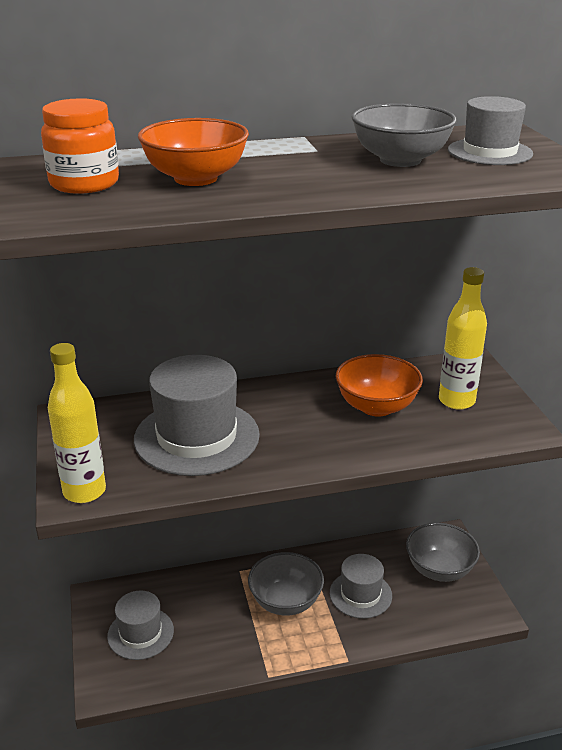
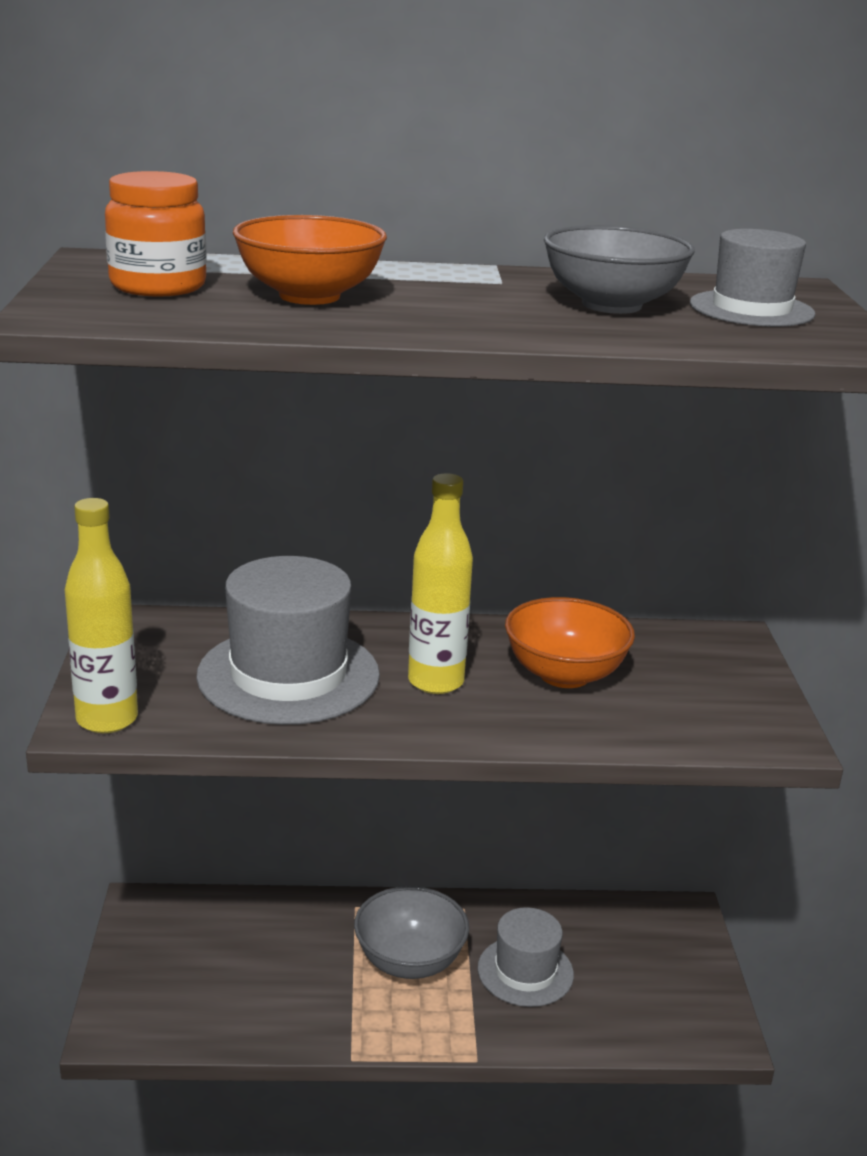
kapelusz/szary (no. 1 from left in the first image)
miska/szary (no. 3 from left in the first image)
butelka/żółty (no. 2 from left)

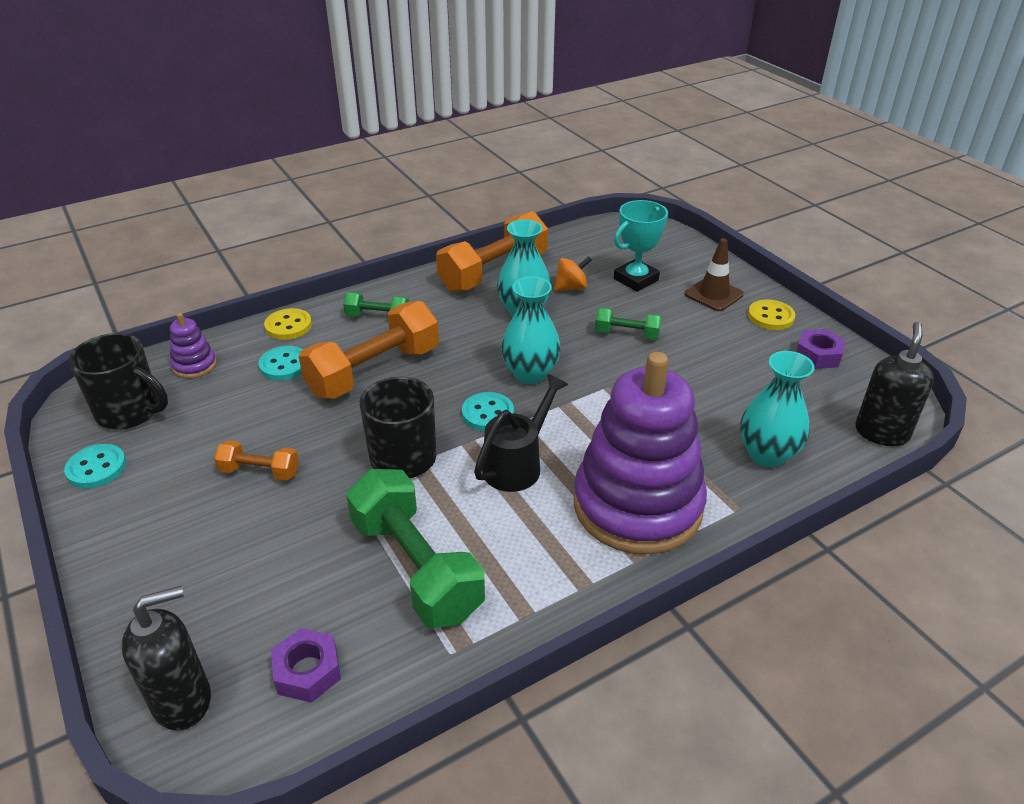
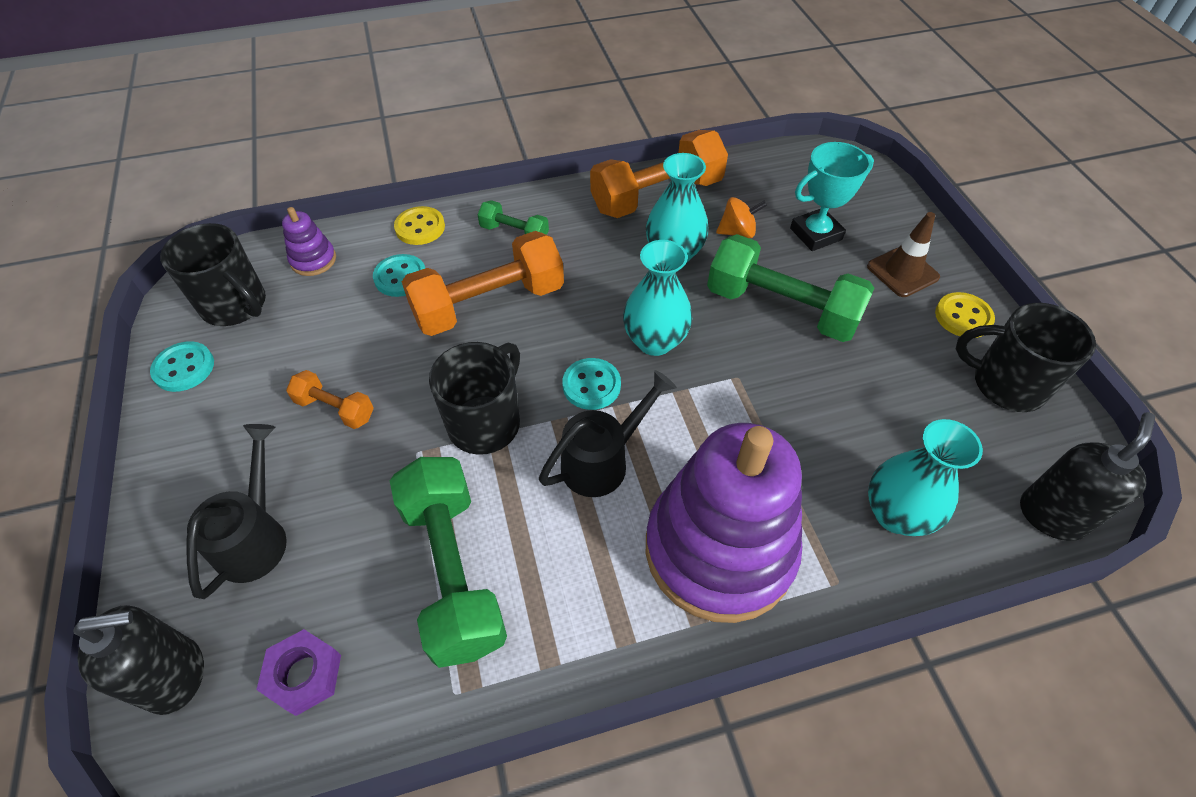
hantel/zielony (no. 3 from left)
kubek/czarny (no. 3 from left)
konewka/czarny (no. 1 from left)

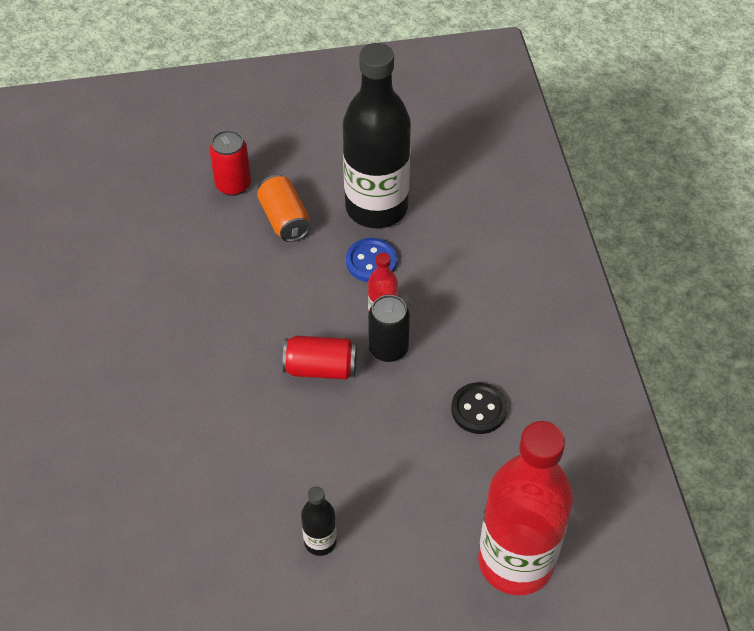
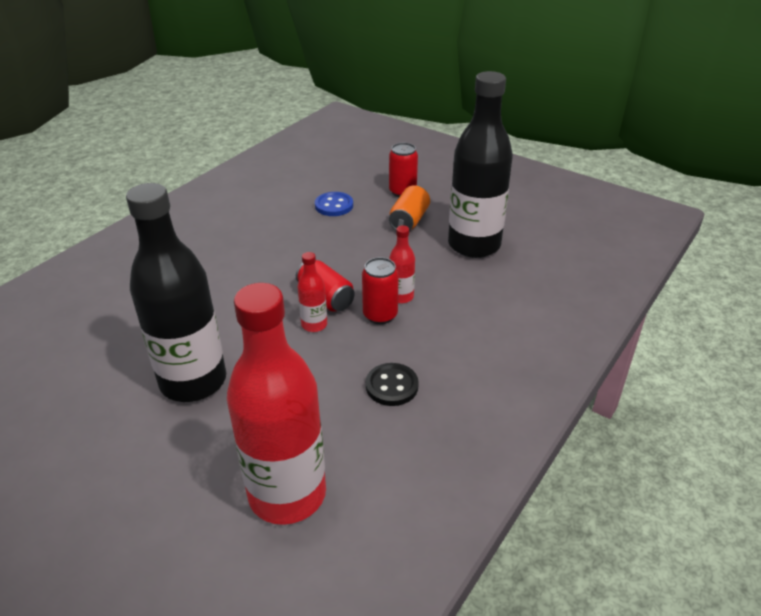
butelka/czarny (no. 1 from left)
guzik/niebieski
puszka/czerwony (no. 2 from left)
butelka/czerwony (no. 2 from left)

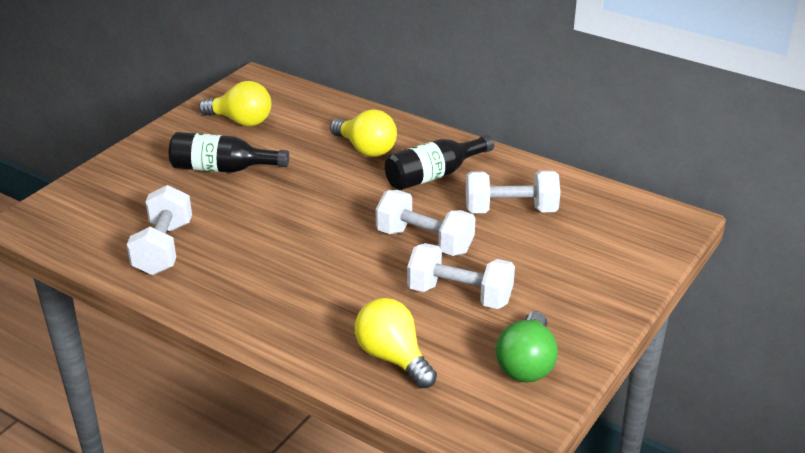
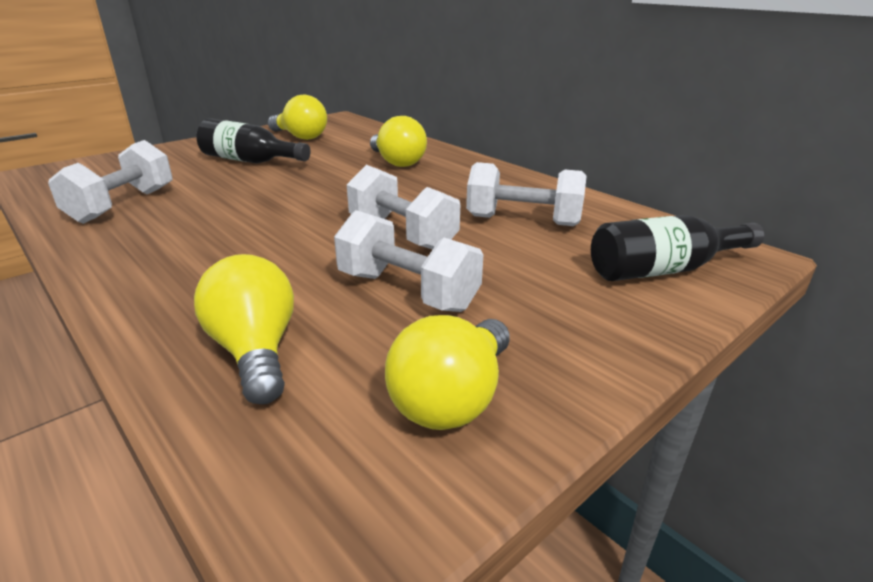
butelka/czarny (no. 2 from left)
żarówka/żółty (no. 4 from left)

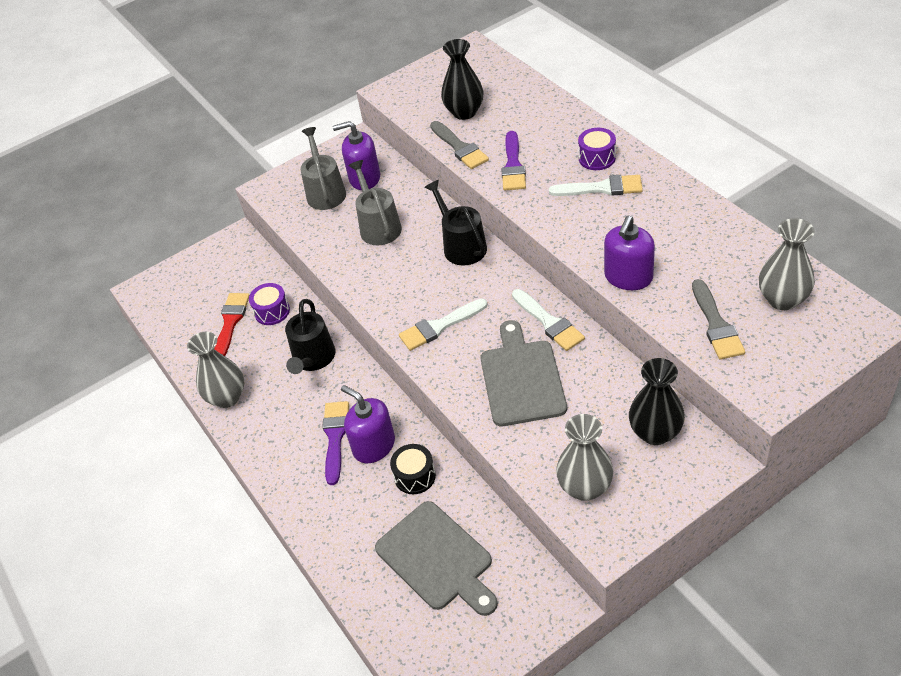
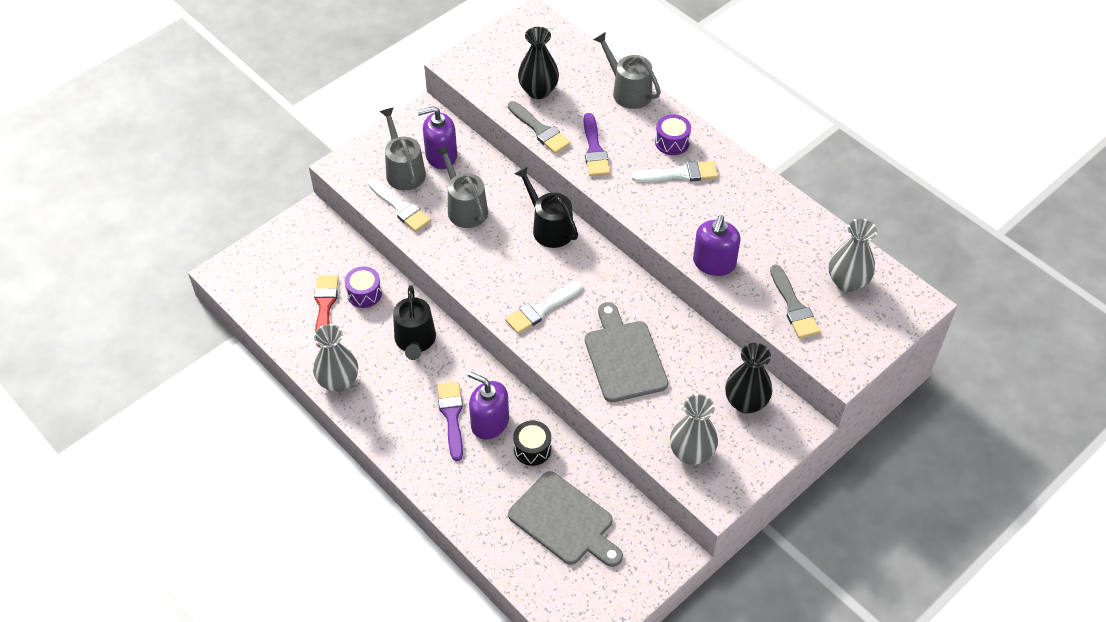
pędzel/biały (no. 1 from left)
konewka/szary (no. 3 from left)

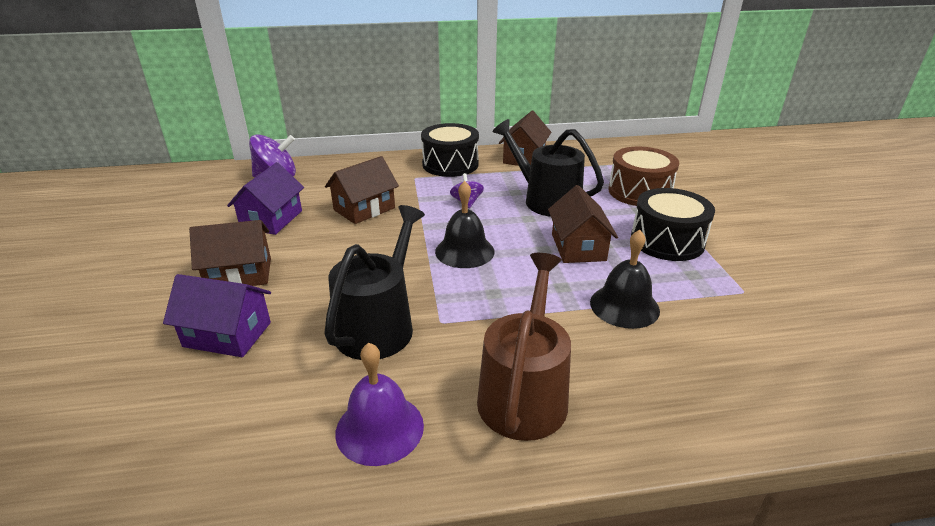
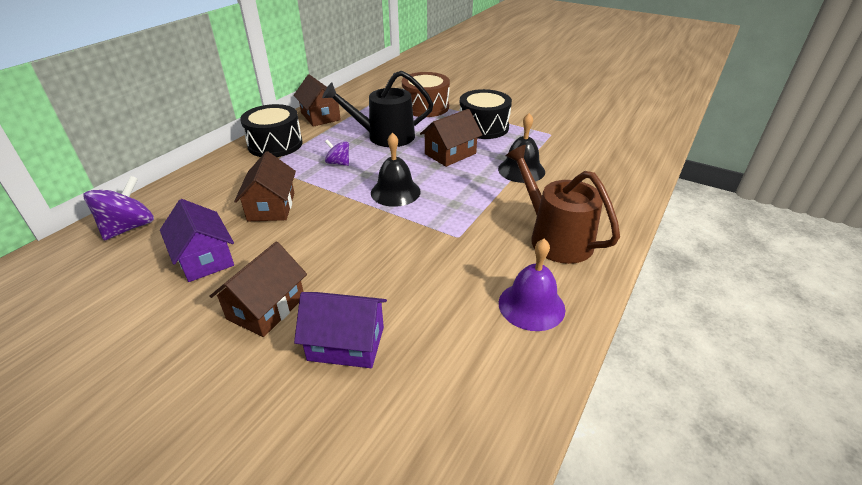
domek/fioletowy (no. 2 from left)
konewka/czarny (no. 1 from left in the first image)
domek/brązowy (no. 4 from left)

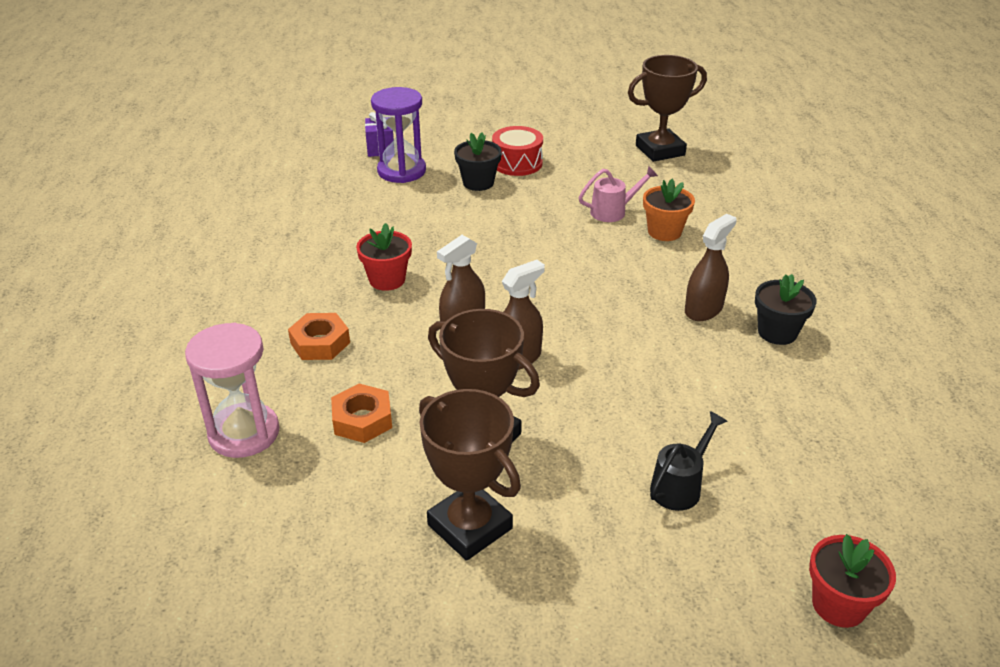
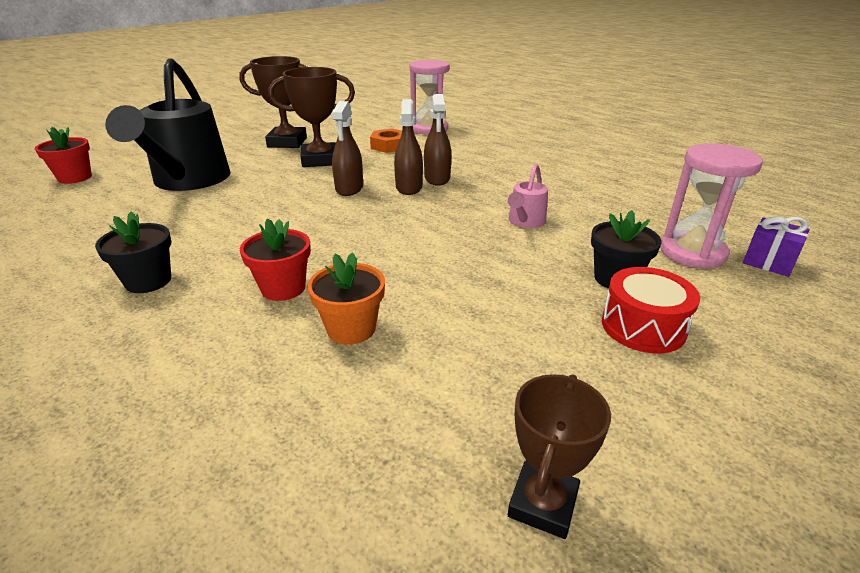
nakrętka/pomarańczowy (no. 1 from left in the first image)
doniczka/czerwony (no. 2 from left)
klepsydra/różowy (no. 2 from left)
konewka/różowy
puchar/brązowy (no. 3 from left)
konewka/czarny
spryskiwacz/brązowy (no. 3 from left)

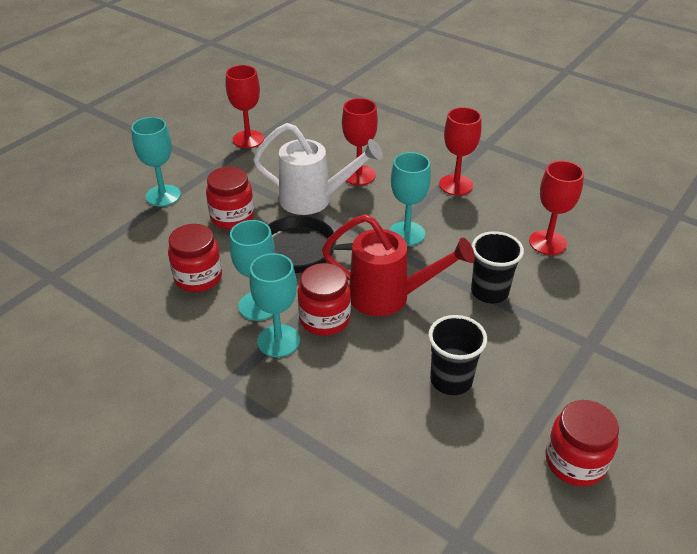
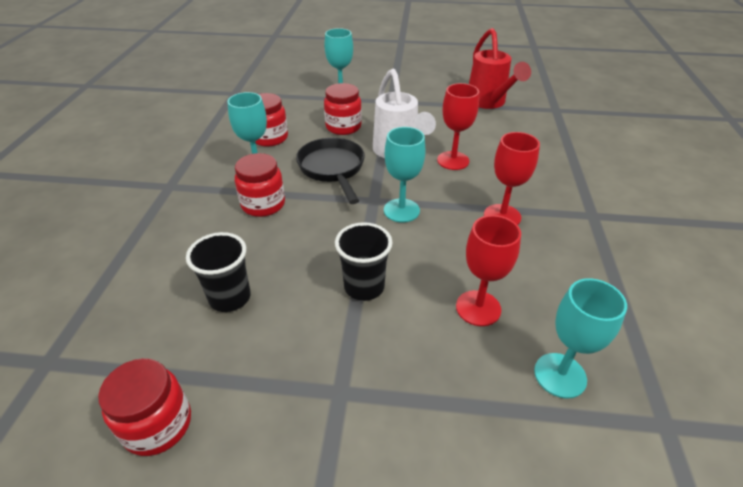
kielich/czerwony (no. 1 from left in the first image)
kielich/turkusowy (no. 4 from left)
konewka/czerwony

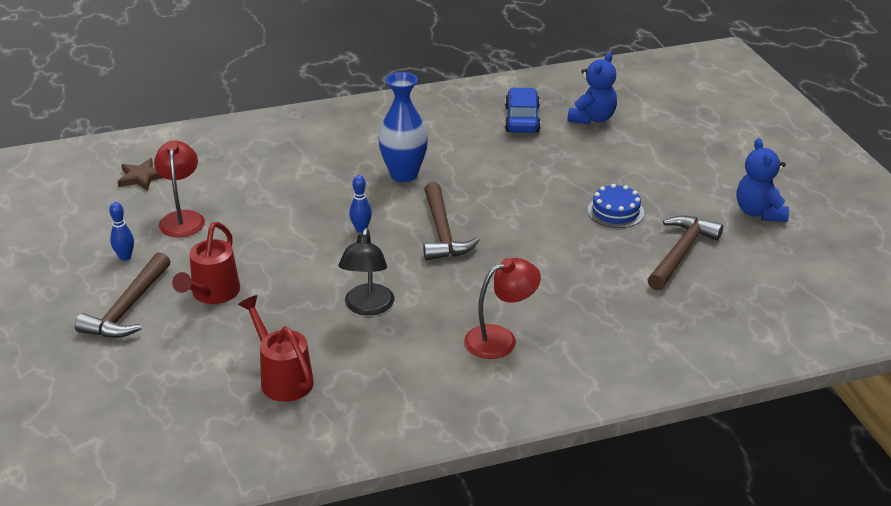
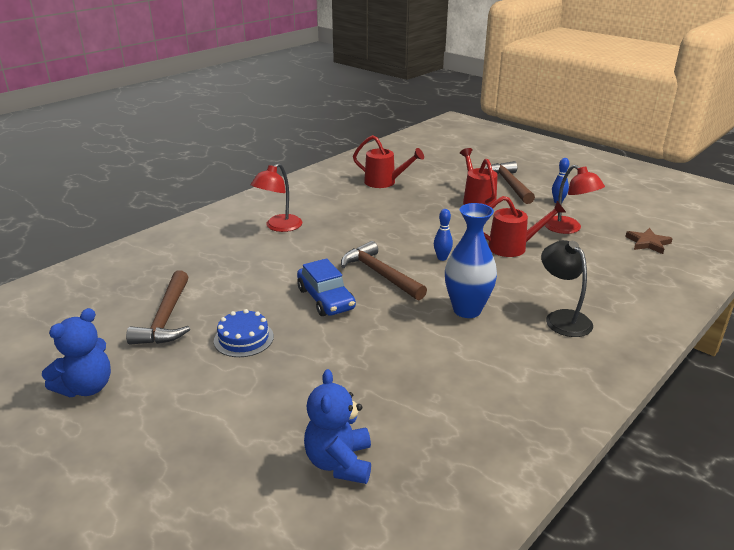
lampka/czarny
samochód/niebieski
miś/niebieski (no. 1 from left)
konewka/czerwony (no. 3 from left)

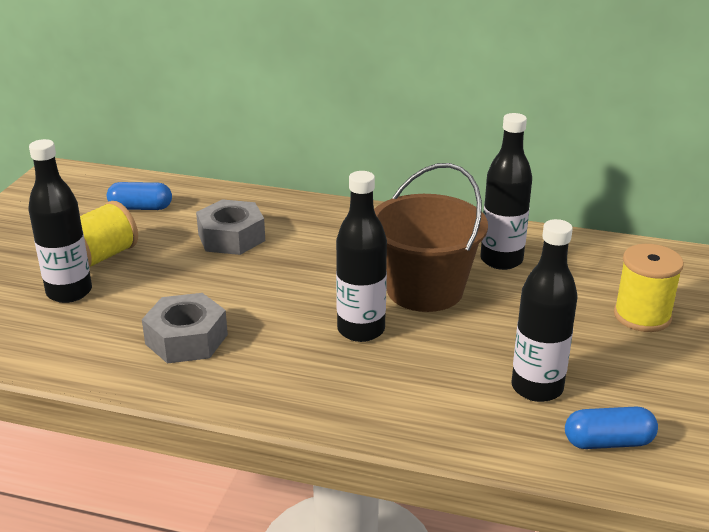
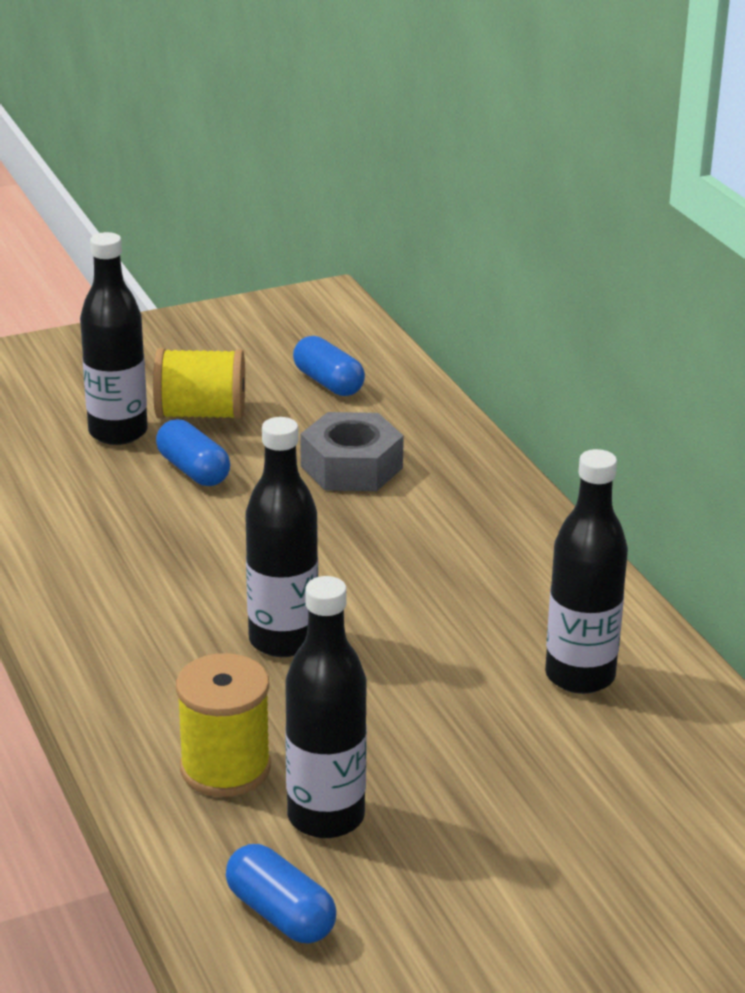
nakrętka/szary (no. 1 from left in the first image)
wiadro/brązowy
szpulka/żółty (no. 2 from left)
kapsułka/niebieski (no. 1 from left)

